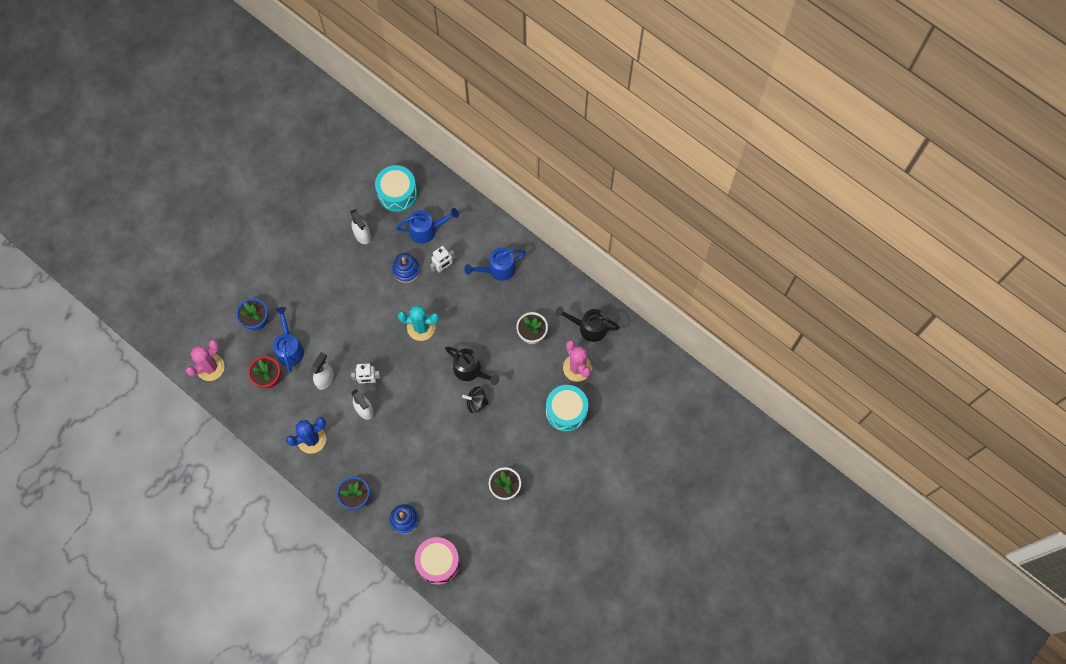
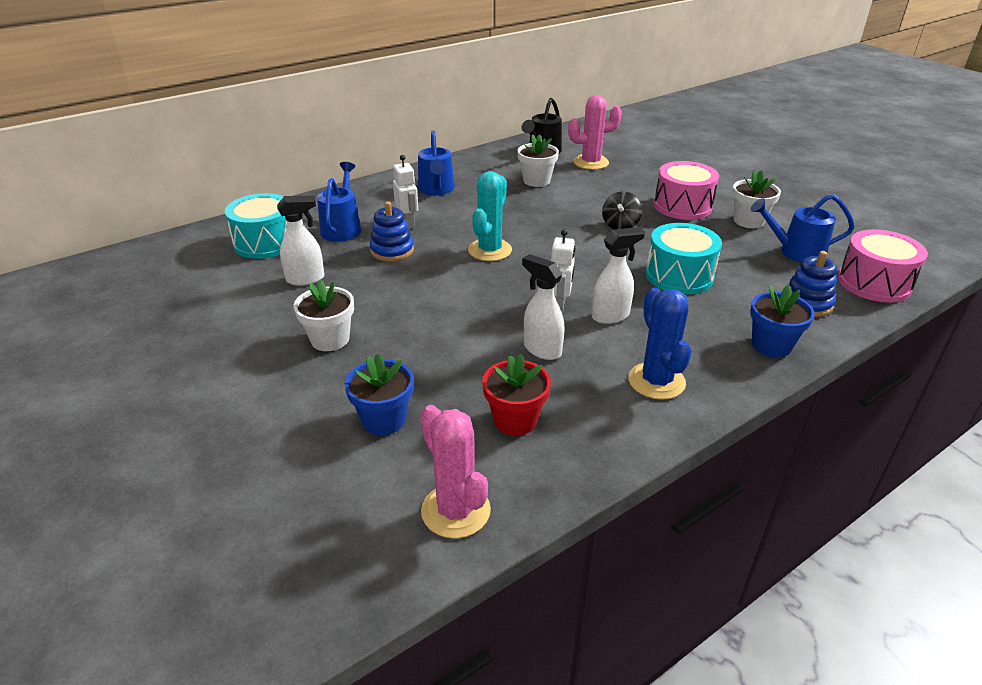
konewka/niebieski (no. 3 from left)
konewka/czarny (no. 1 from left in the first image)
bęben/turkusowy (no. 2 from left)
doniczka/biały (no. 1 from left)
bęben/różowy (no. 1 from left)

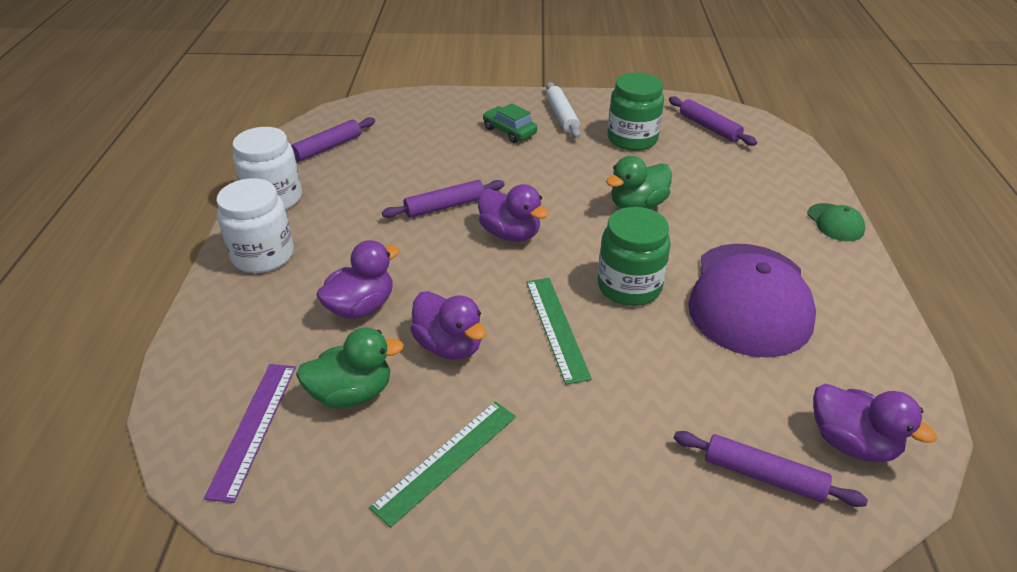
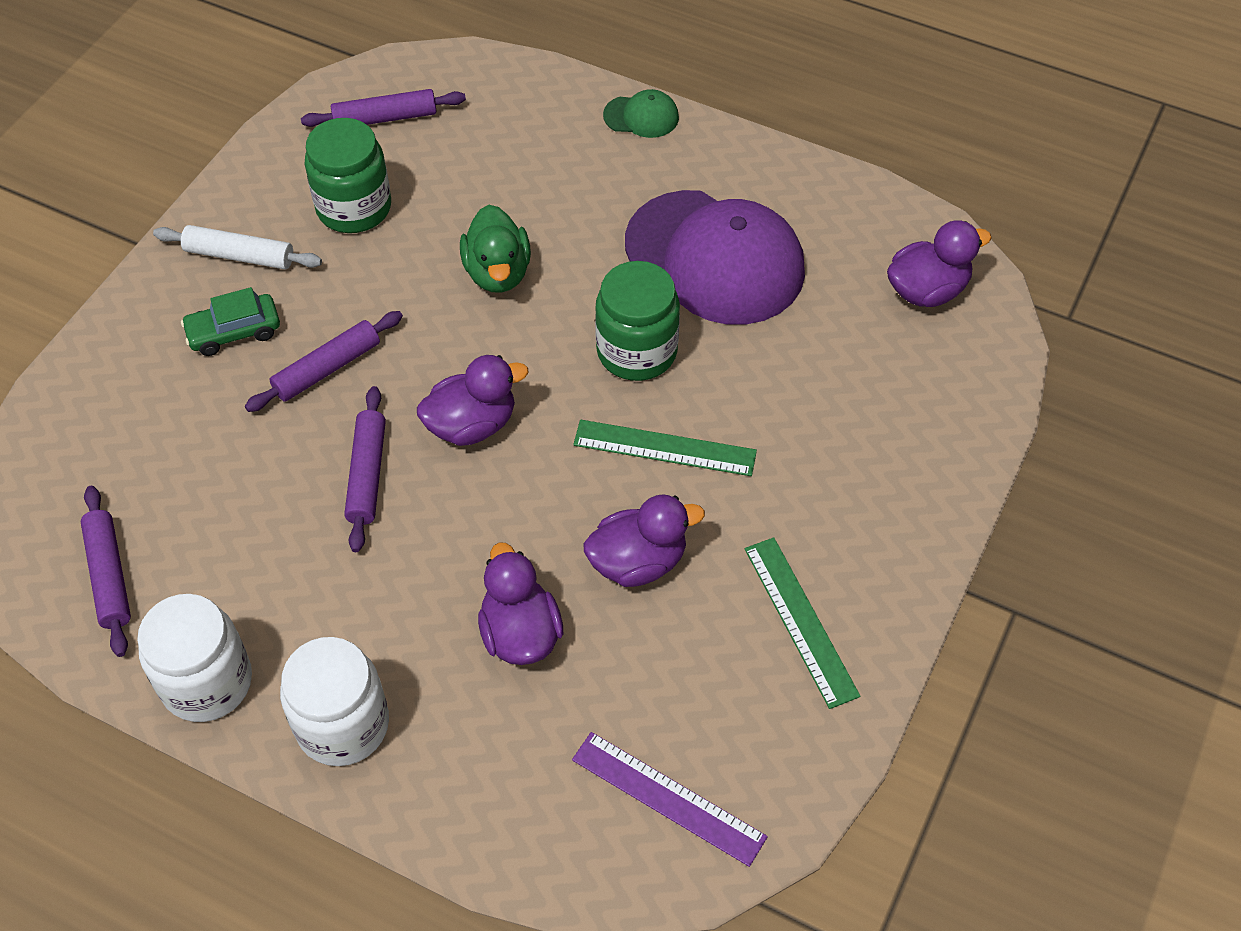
kaczka/zielony (no. 1 from left in the first image)
wałek do ciasta/fioletowy (no. 2 from left)

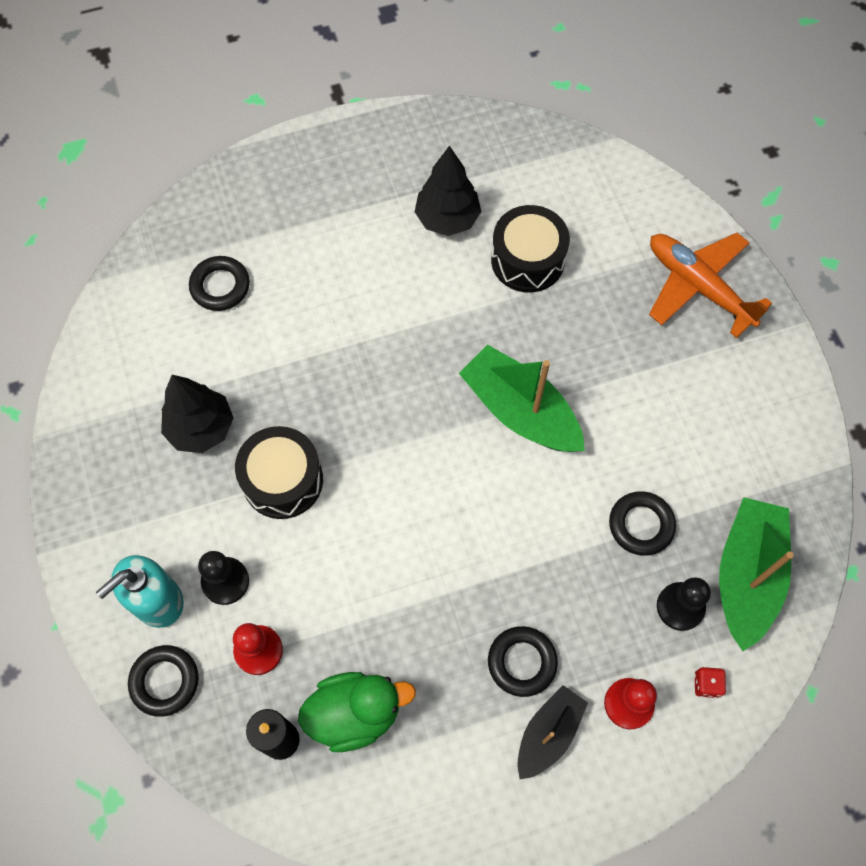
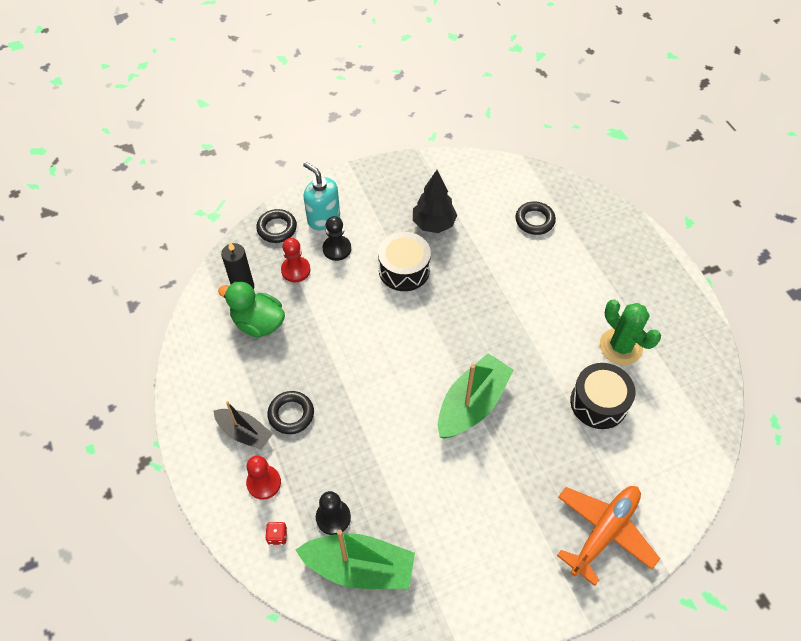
kaczka/zielony
kaktus/zielony
pierścień/czarny (no. 4 from left in the first image)

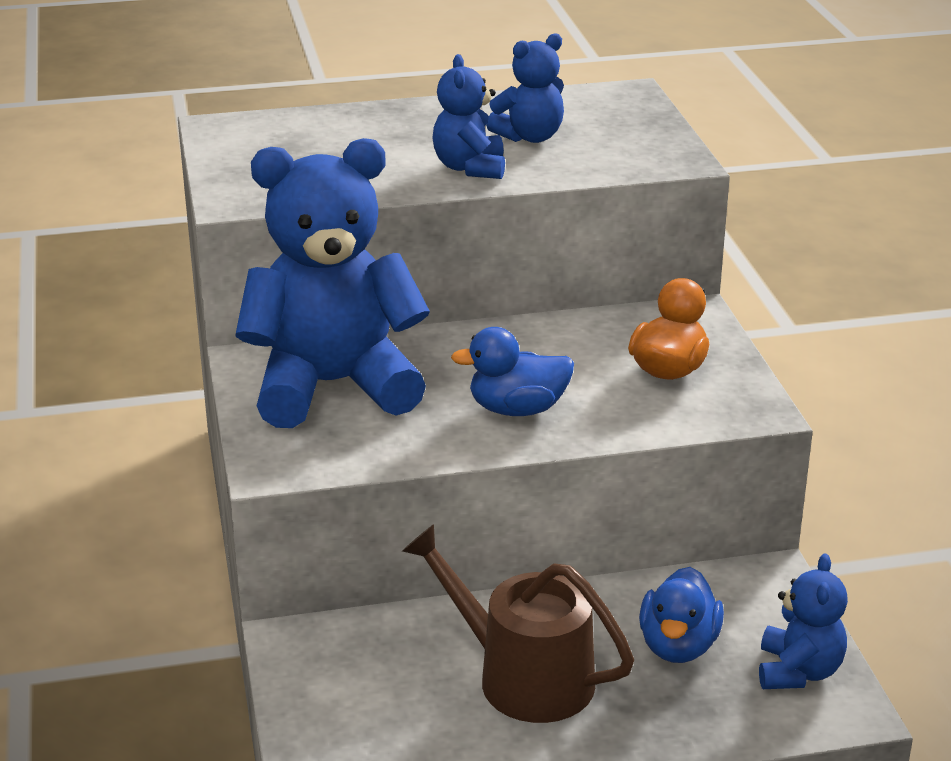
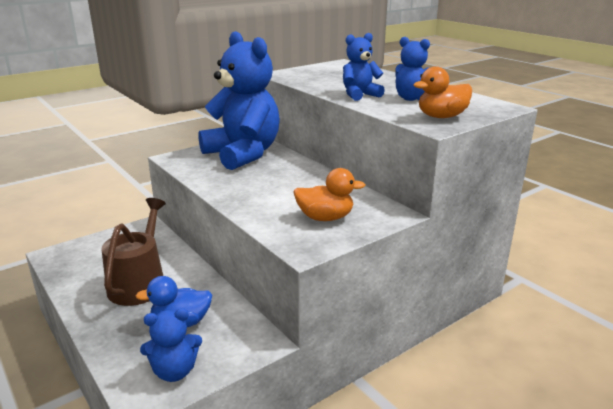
kaczka/niebieski (no. 1 from left in the first image)
kaczka/pomarańczowy (no. 2 from left)

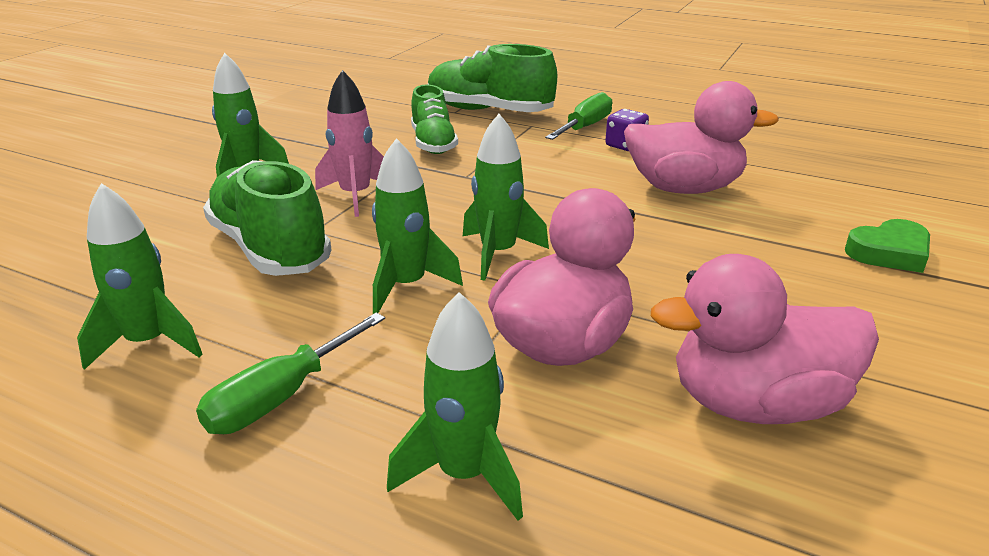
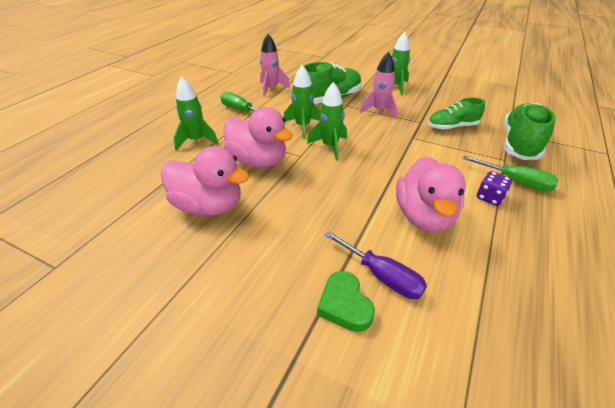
rakieta/różowy (no. 1 from left)
kaczka/różowy (no. 1 from left)
śrubokręt/fioletowy

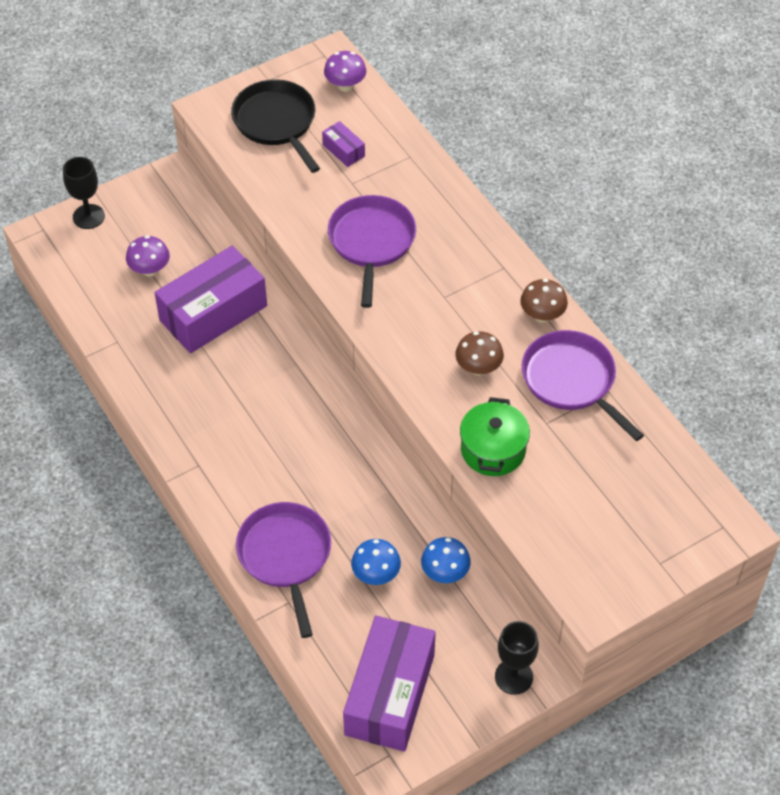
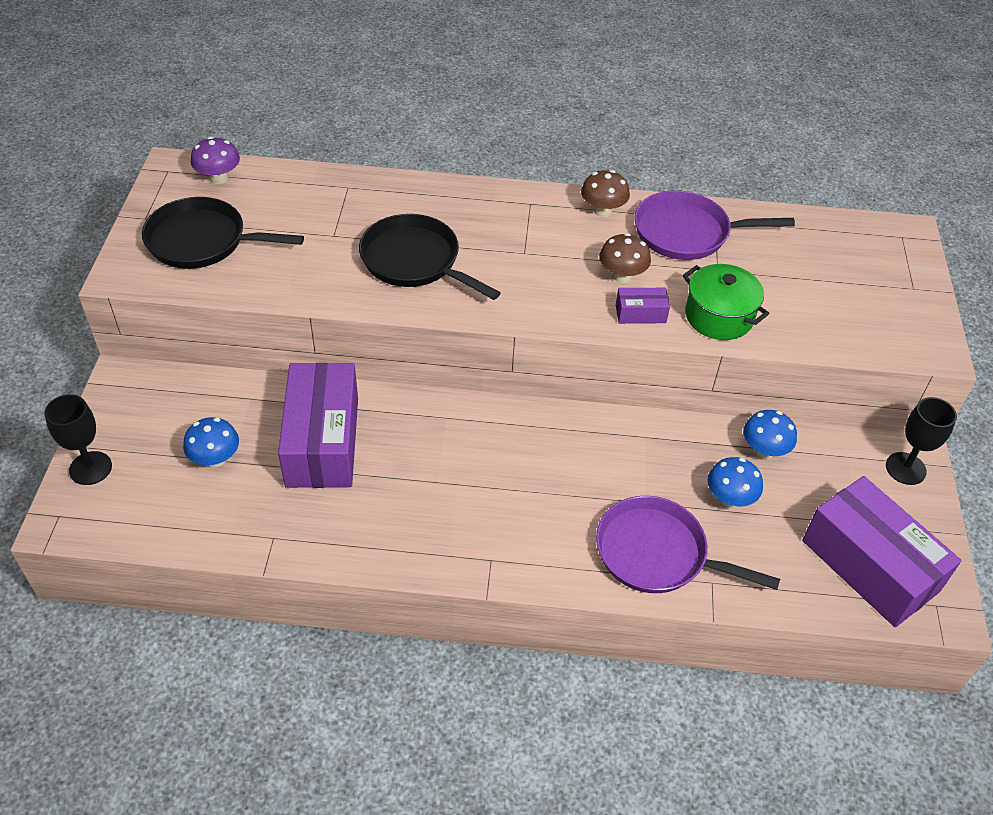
grzyb/niebieski (no. 1 from left)
pudełko/fioletowy (no. 2 from left)
patelnia/czarny (no. 2 from left)

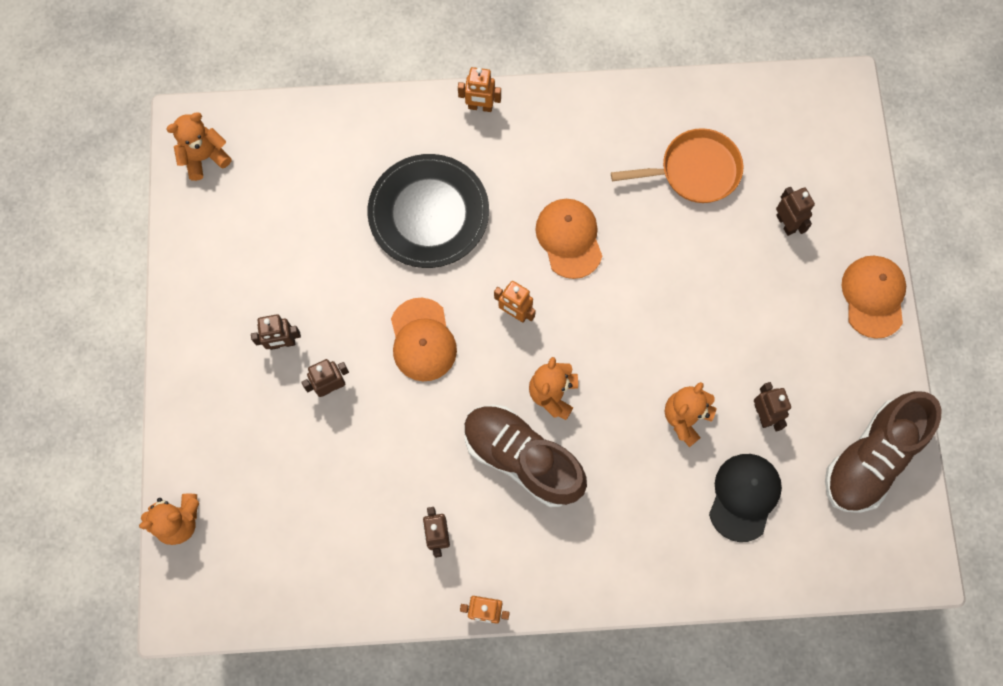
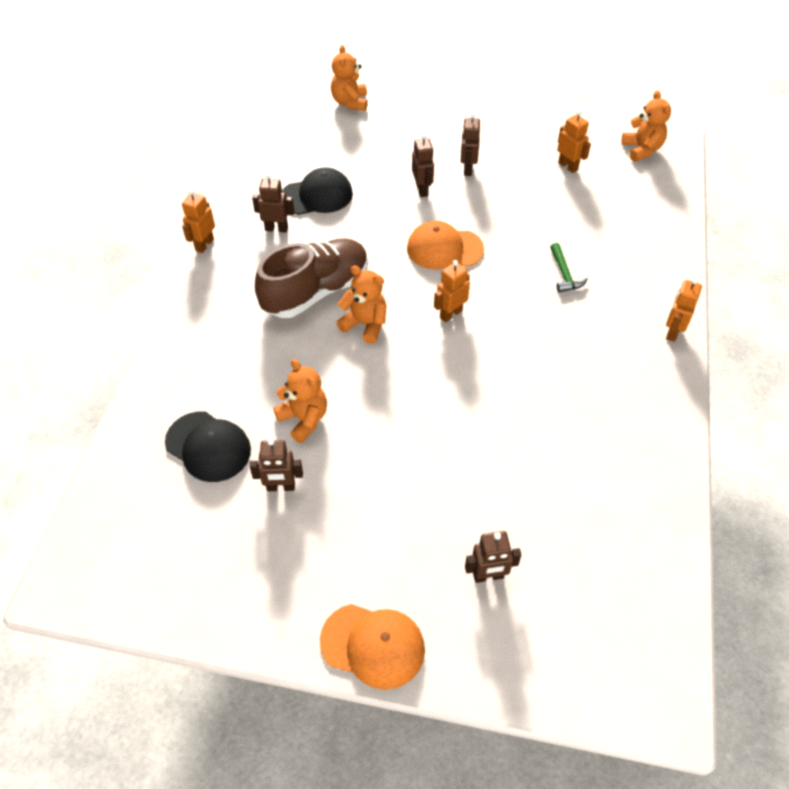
młotek/zielony
czapka/pomarańczowy (no. 2 from left in the first image)
patelnia/pomarańczowy
but/brązowy (no. 2 from left in the first image)
czapka/czarny (no. 2 from left)
robot/pomarańczowy (no. 3 from left)

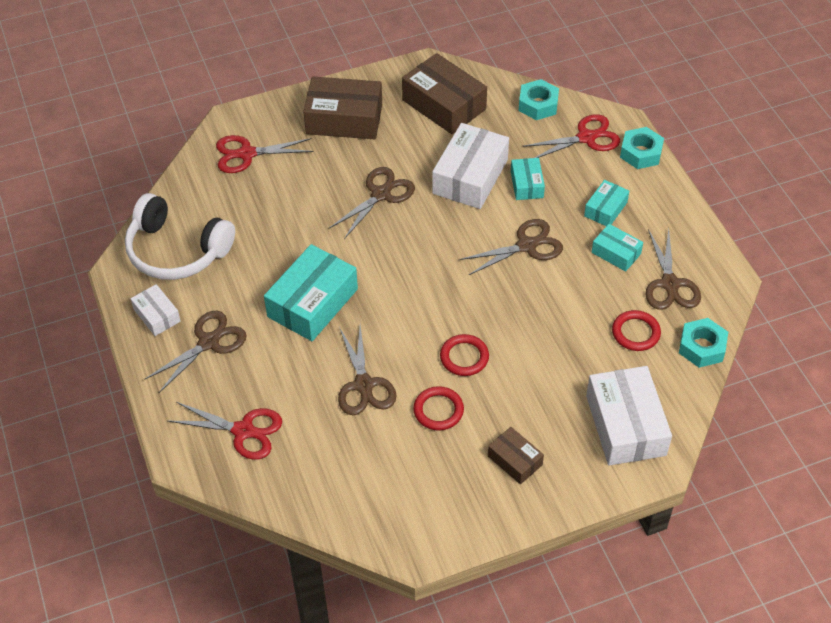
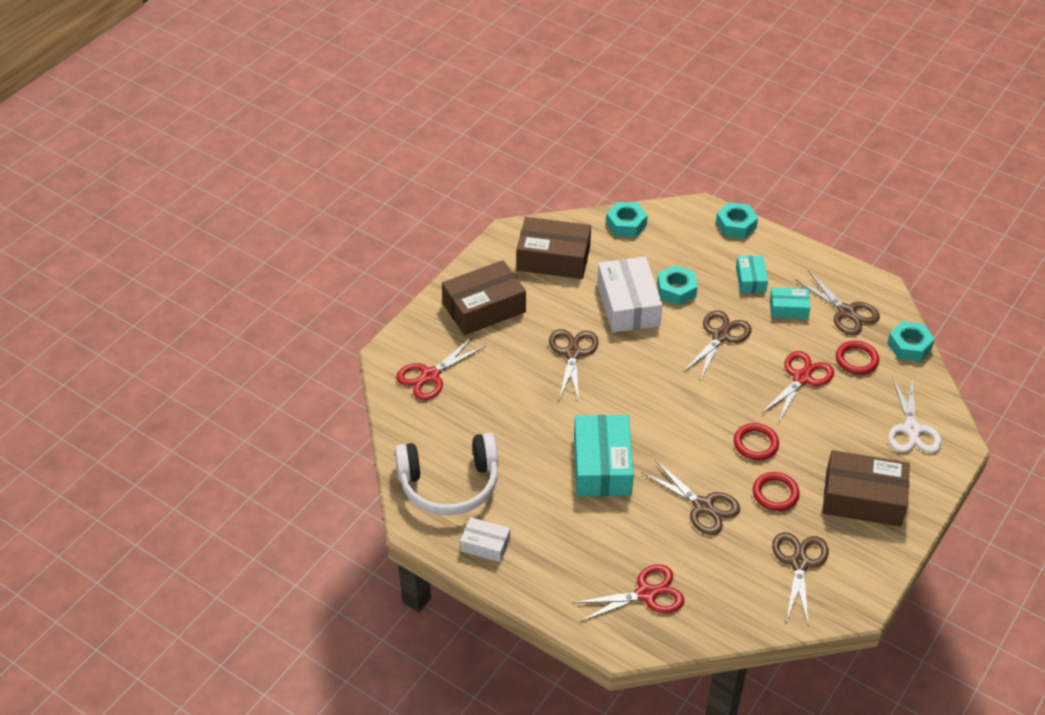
nożyczki/brązowy (no. 4 from left)
pudełko/brązowy (no. 3 from left)
nakrętka/turkusowy (no. 2 from left)
nożyczki/czerwony (no. 3 from left)
nożyczki/biały

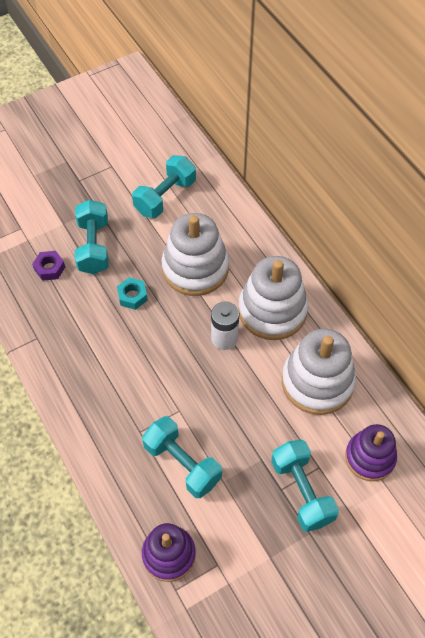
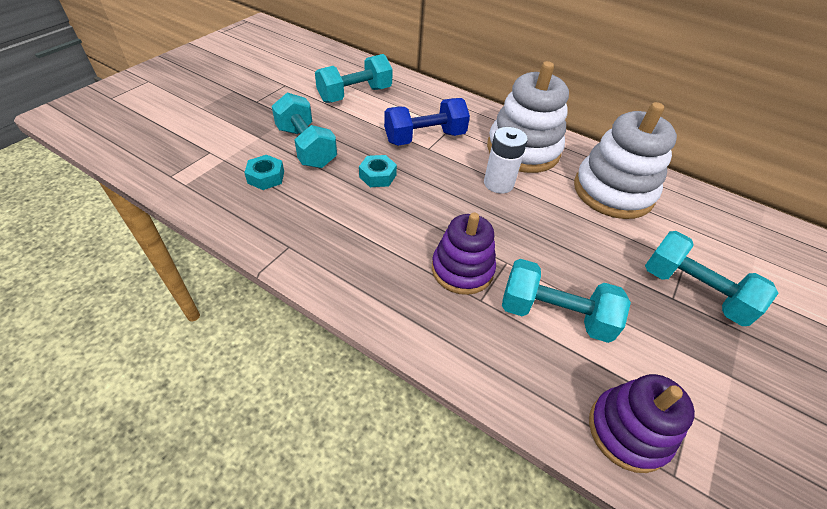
nakrętka/turkusowy (no. 1 from left)
hantel/turkusowy (no. 2 from left)
hantel/niebieski
zabawka nakładanka/fioletowy (no. 1 from left)

